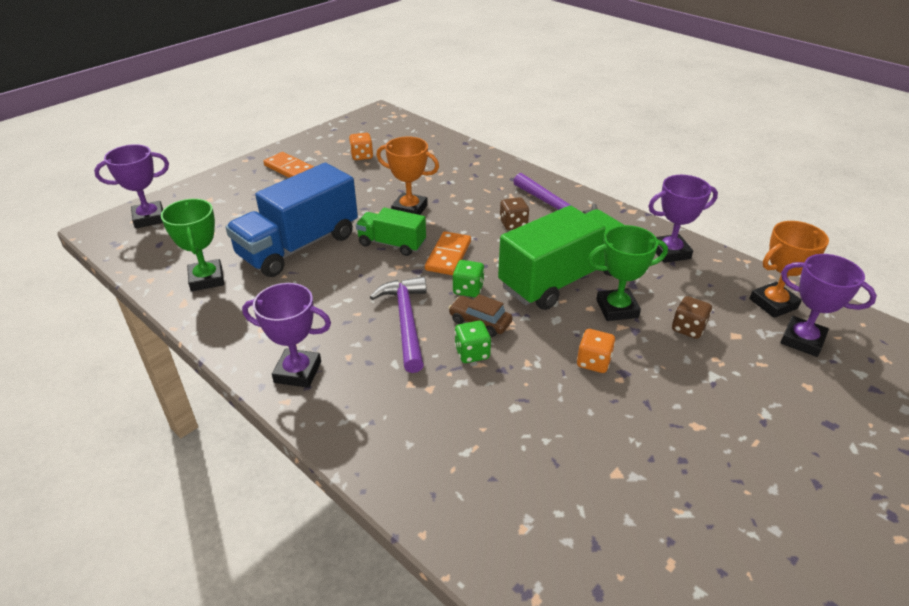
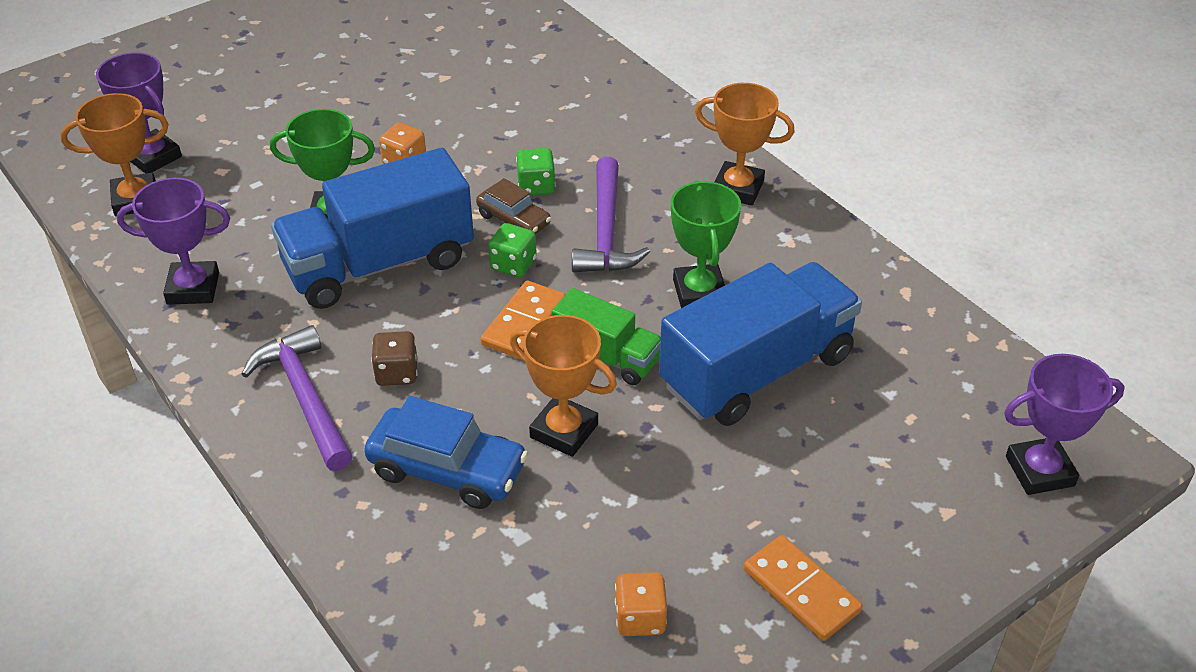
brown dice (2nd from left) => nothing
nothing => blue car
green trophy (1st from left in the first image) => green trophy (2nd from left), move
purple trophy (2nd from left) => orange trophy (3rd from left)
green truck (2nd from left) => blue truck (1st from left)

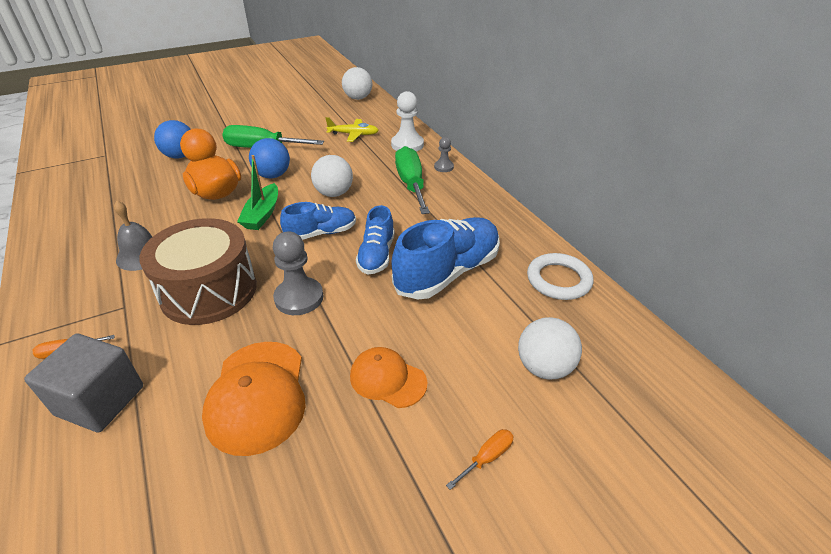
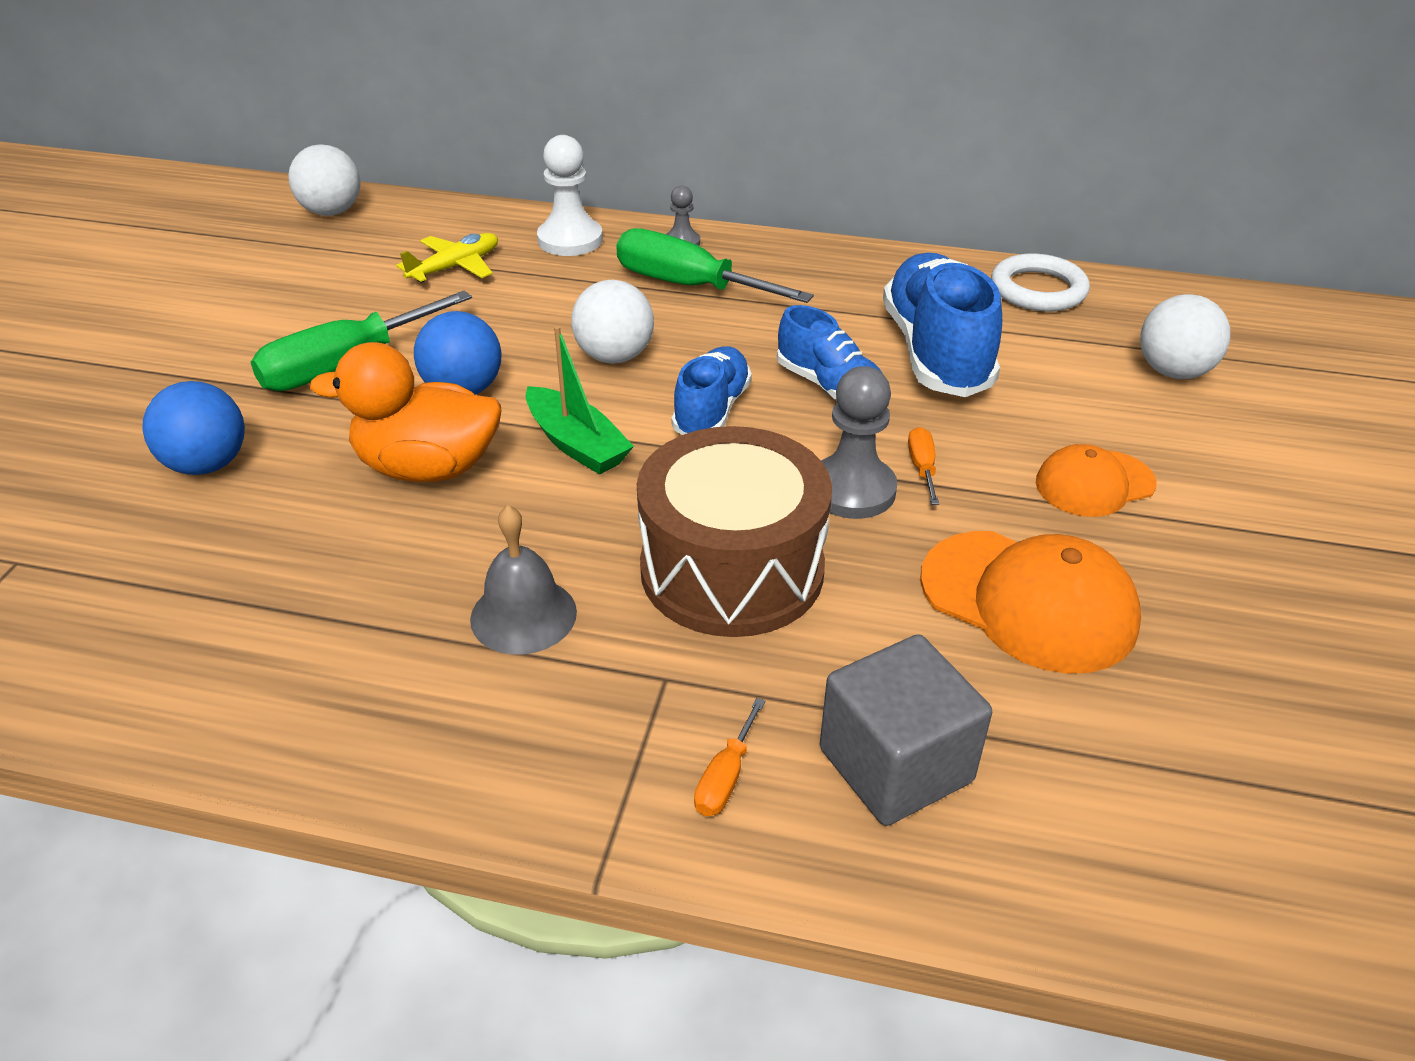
orange screwdriver (2nd from left), move

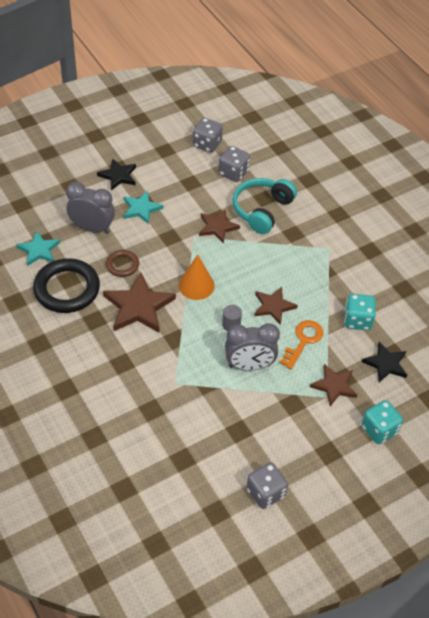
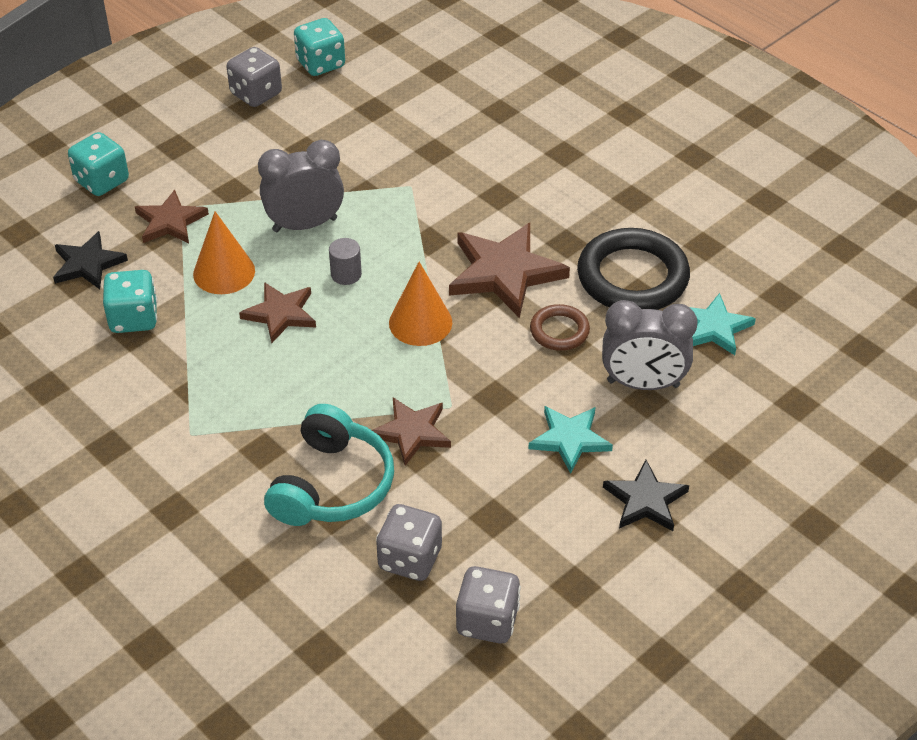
nothing => turquoise dice (3rd from left)
orange key => orange cone (1st from left)

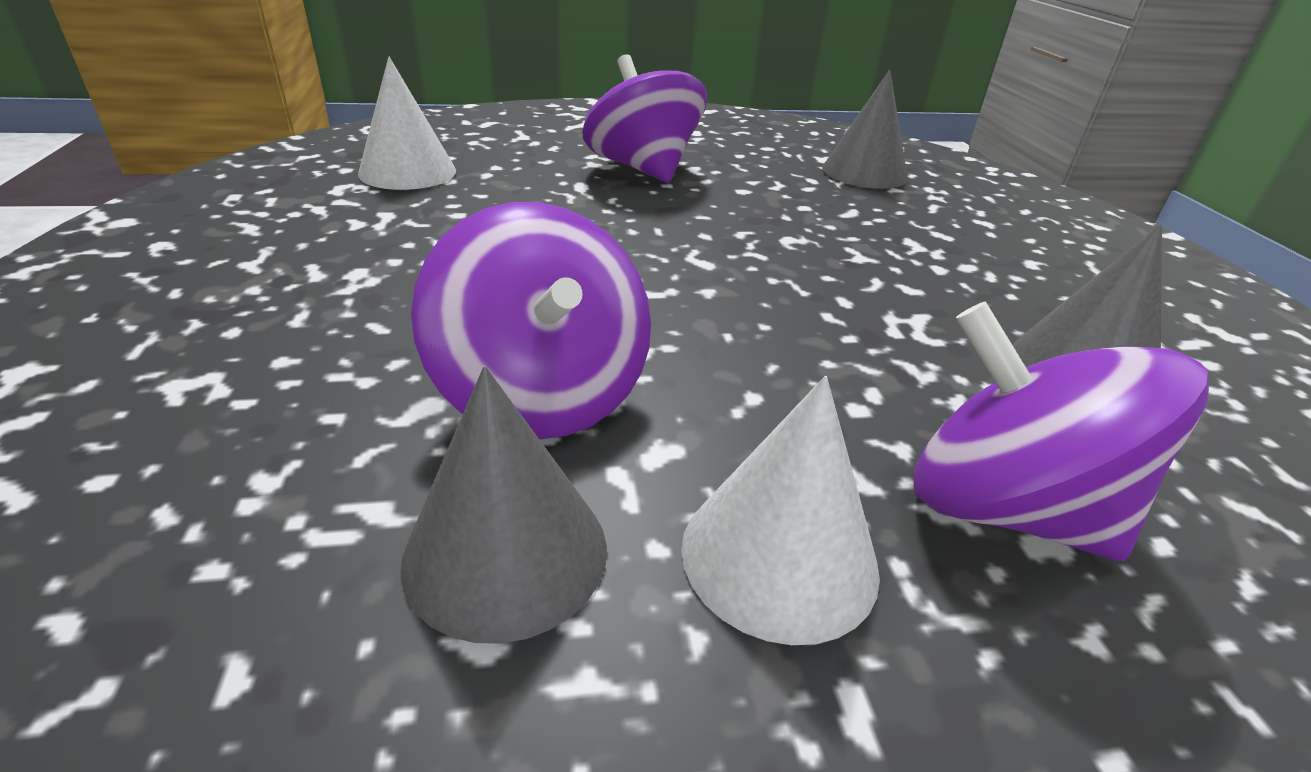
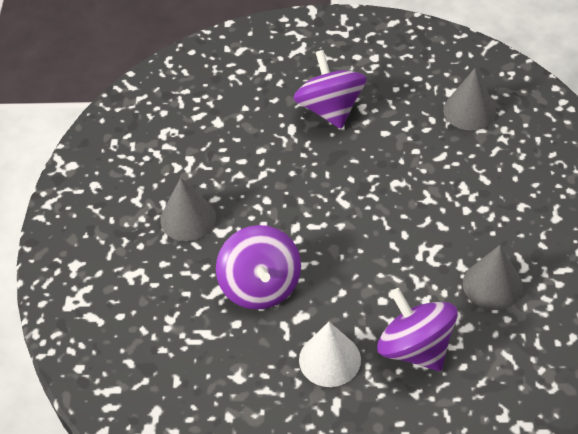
white cone (1st from left) => nothing
grey cone (1st from left), move

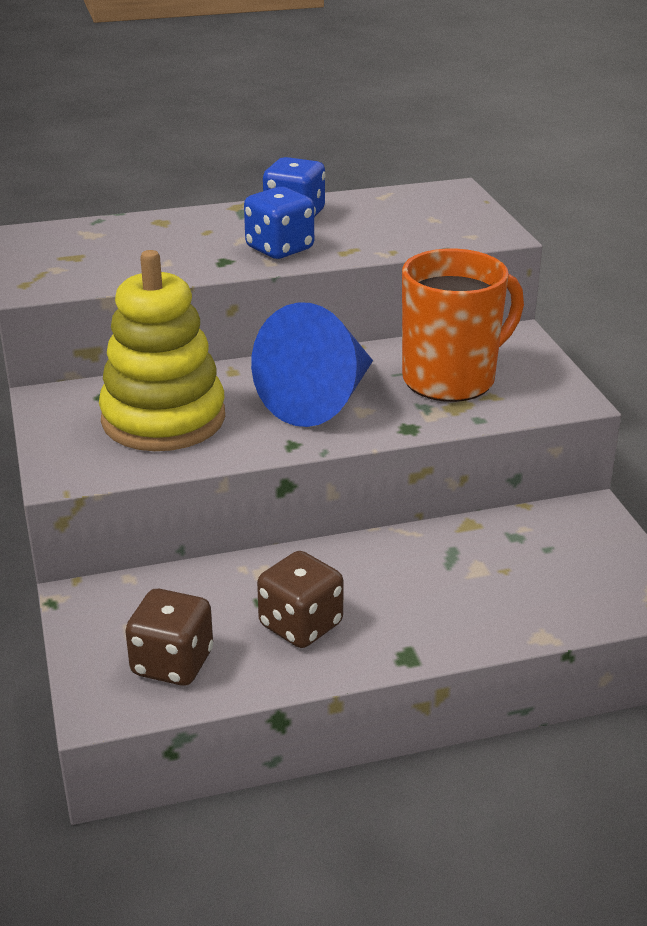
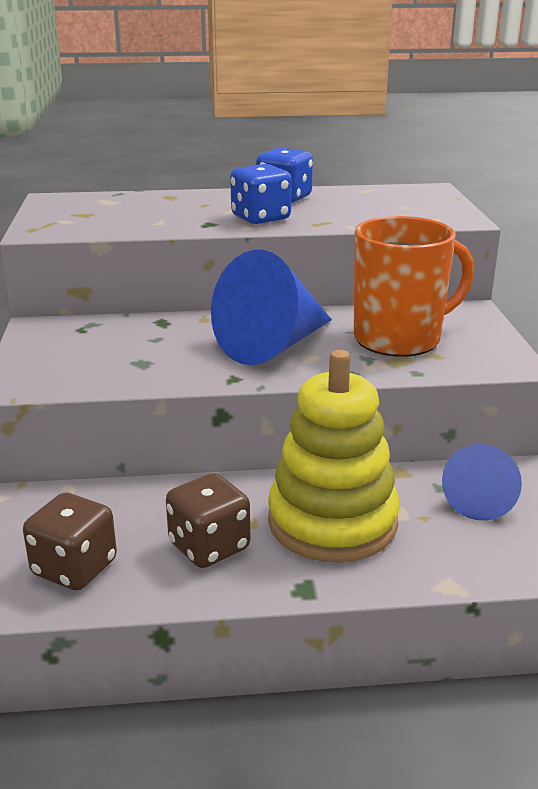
nothing => blue cone (2nd from left)
yellow stacking toy, move

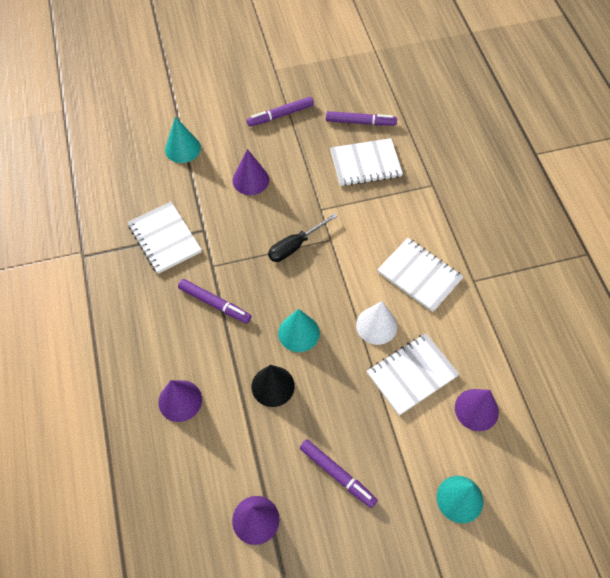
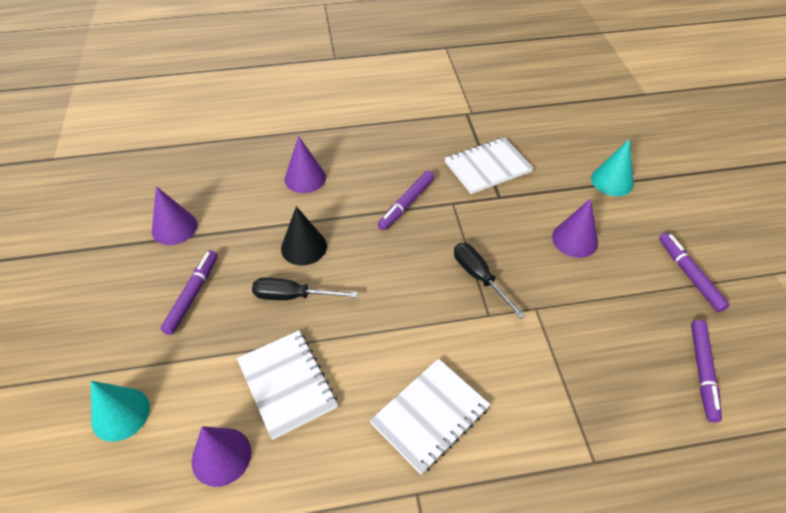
turquoise cone (2nd from left) => nothing
white notebook (2nd from left) => nothing
white cone => nothing
nothing => black screwdriver (1st from left)
purple marker (3rd from left in the first image) => purple marker (1st from left), 150 degrees clockwise

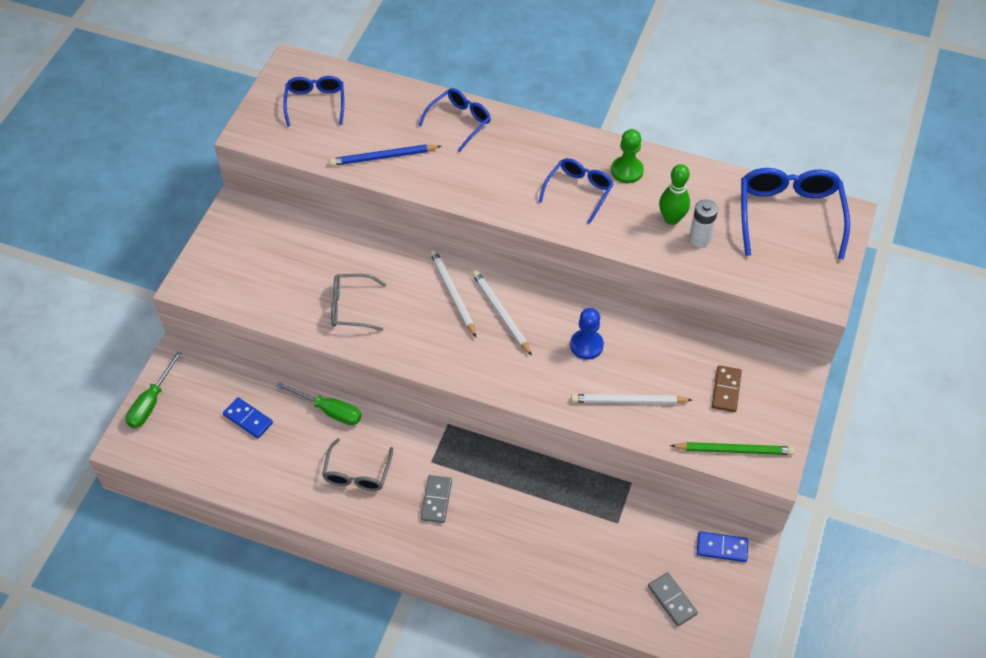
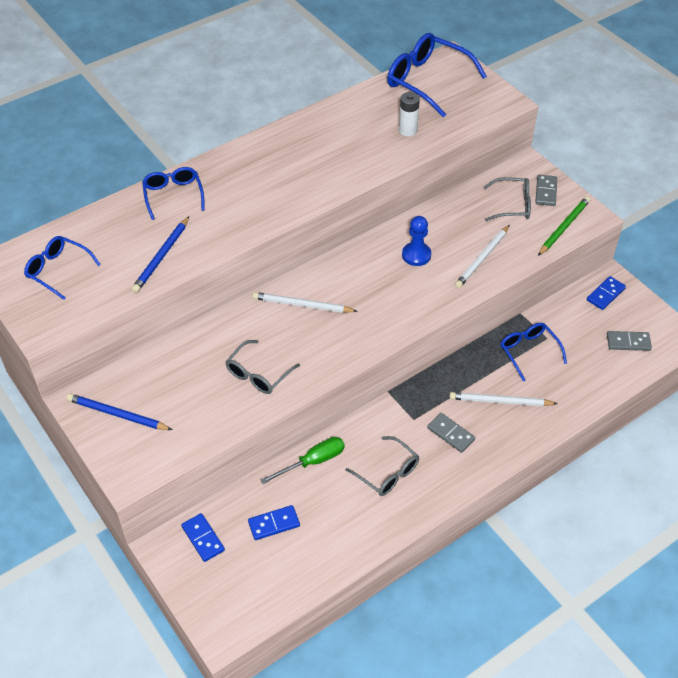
green screwdriver (1st from left) => nothing
green pawn => nothing
green bowling pin => nothing
nothing => blue pencil (1st from left)
nothing => blue domino (1st from left)
nothing => grey domino (2nd from left)
white pencil (2nd from left in the first image) => white pencil (3rd from left), move
blue glasses (3rd from left in the first image) => blue glasses (4th from left), move
brown domino => grey glasses (3rd from left)

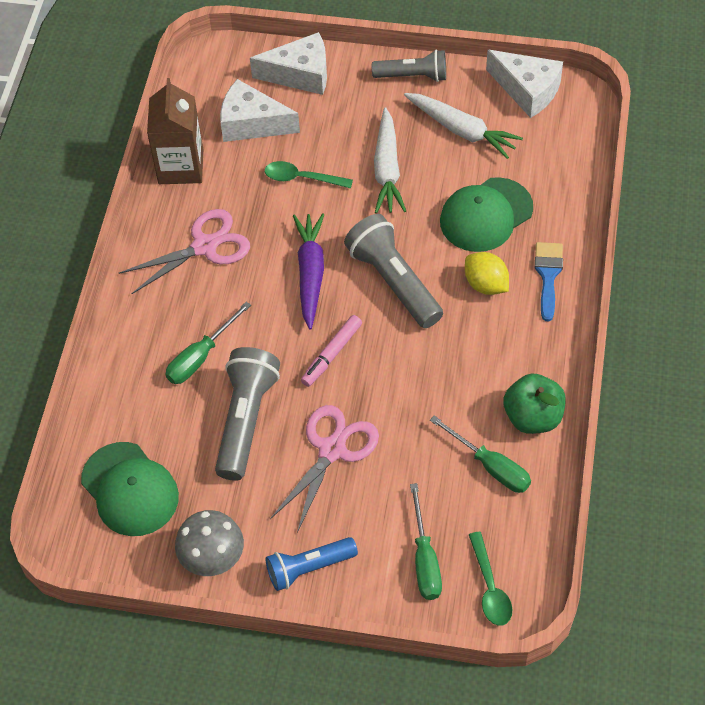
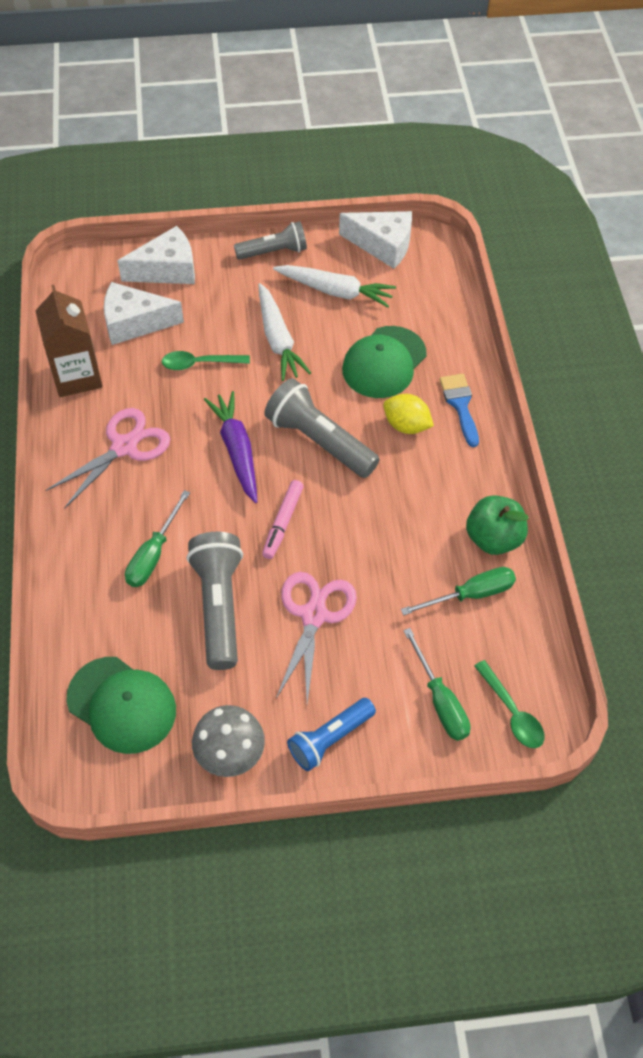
green screwdriver (3rd from left), 45 degrees counterclockwise

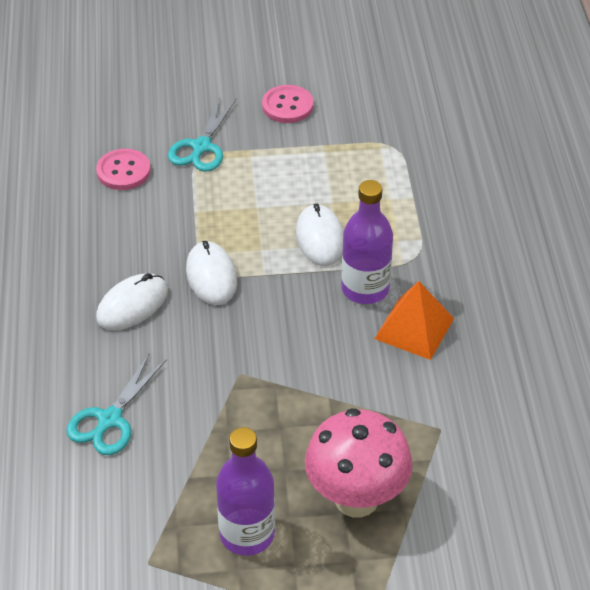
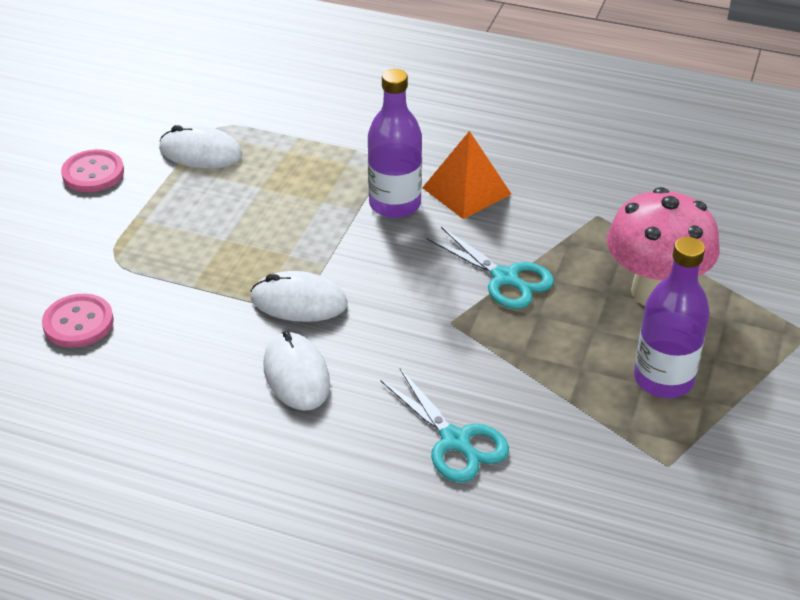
turquoise scissors (2nd from left), move
white mouse (3rd from left in the first image) => white mouse (1st from left), move

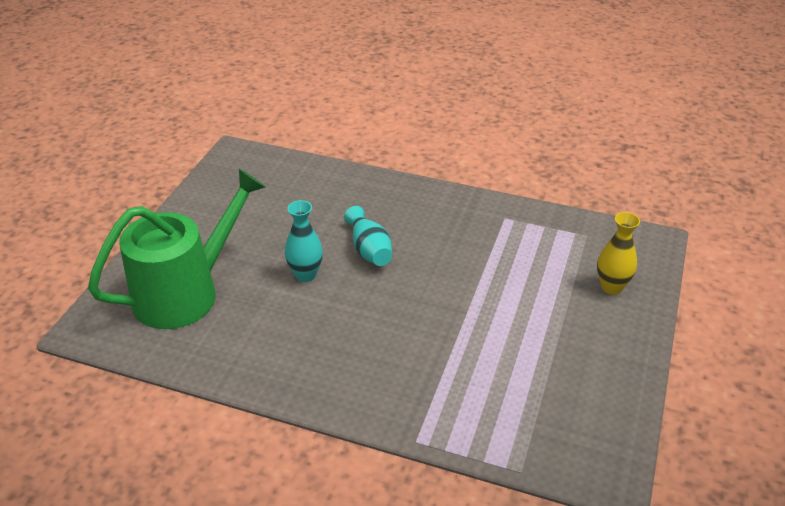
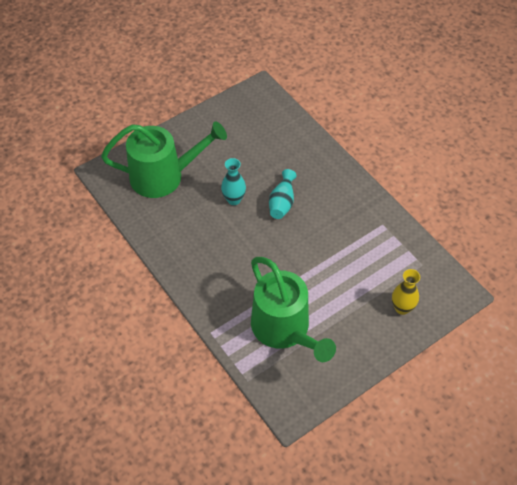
nothing => green watering can (2nd from left)

